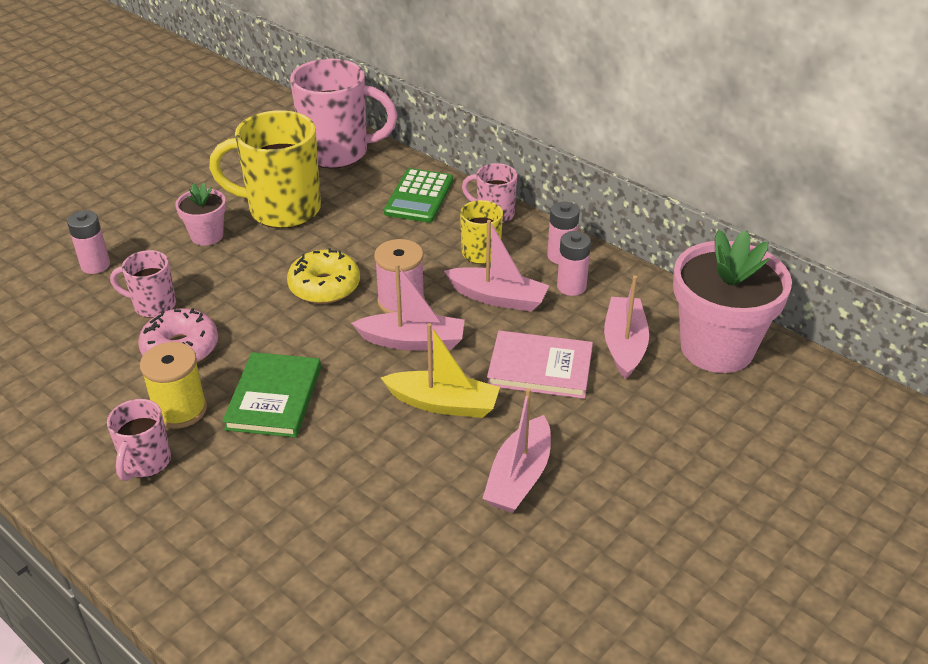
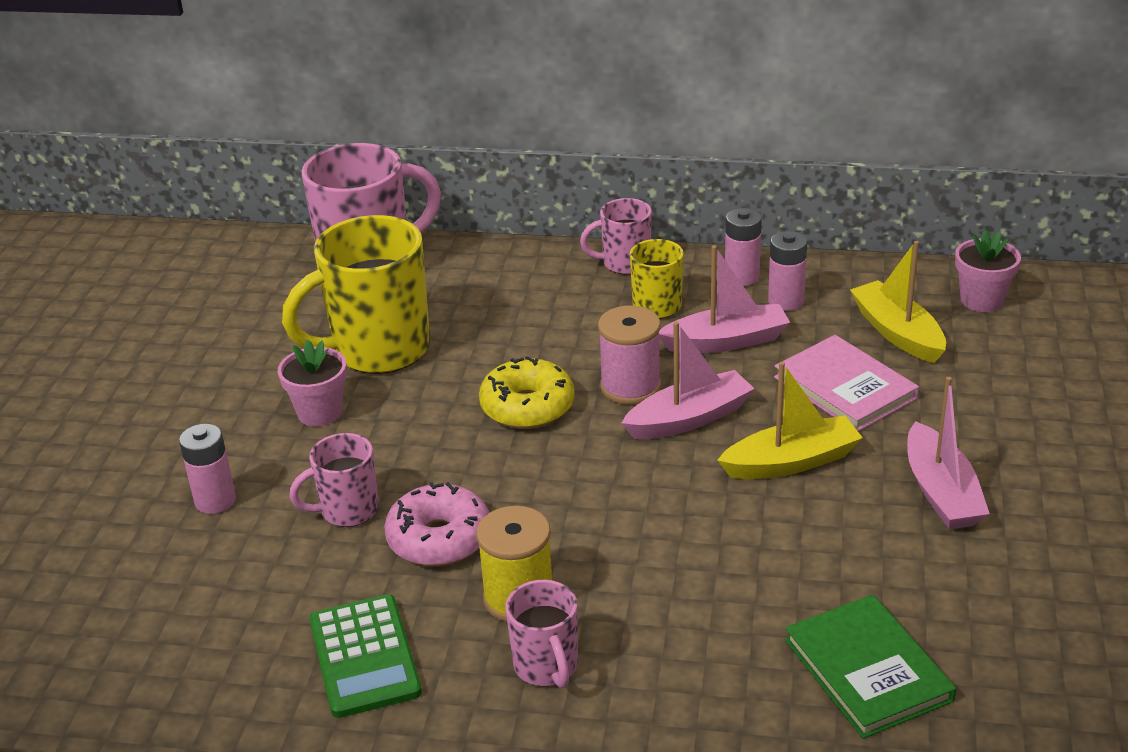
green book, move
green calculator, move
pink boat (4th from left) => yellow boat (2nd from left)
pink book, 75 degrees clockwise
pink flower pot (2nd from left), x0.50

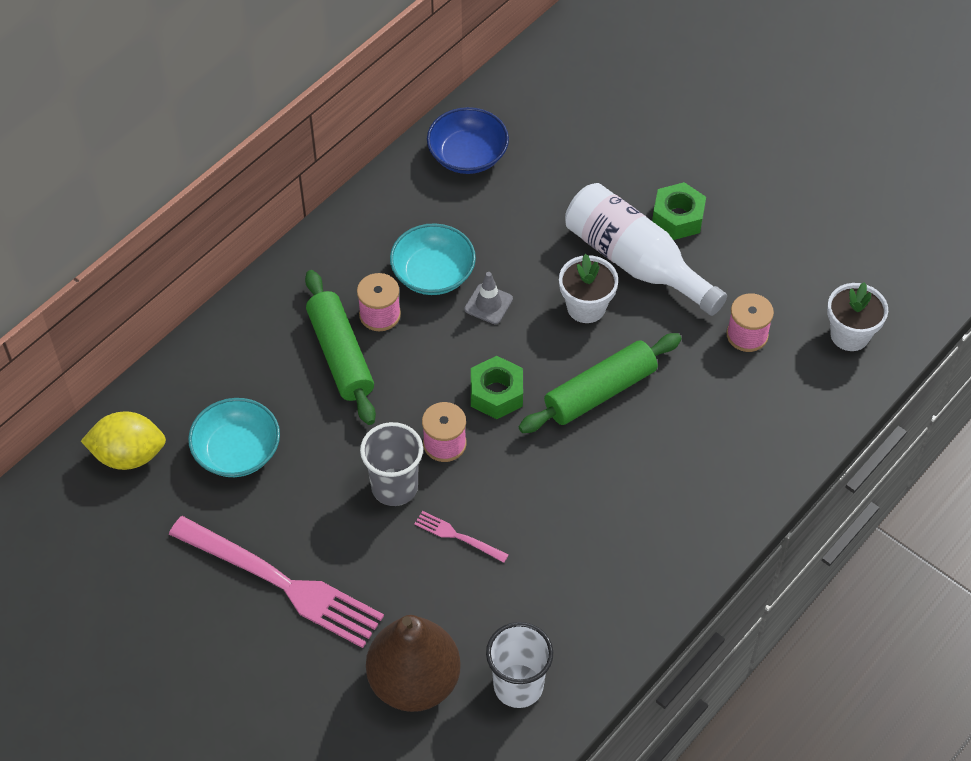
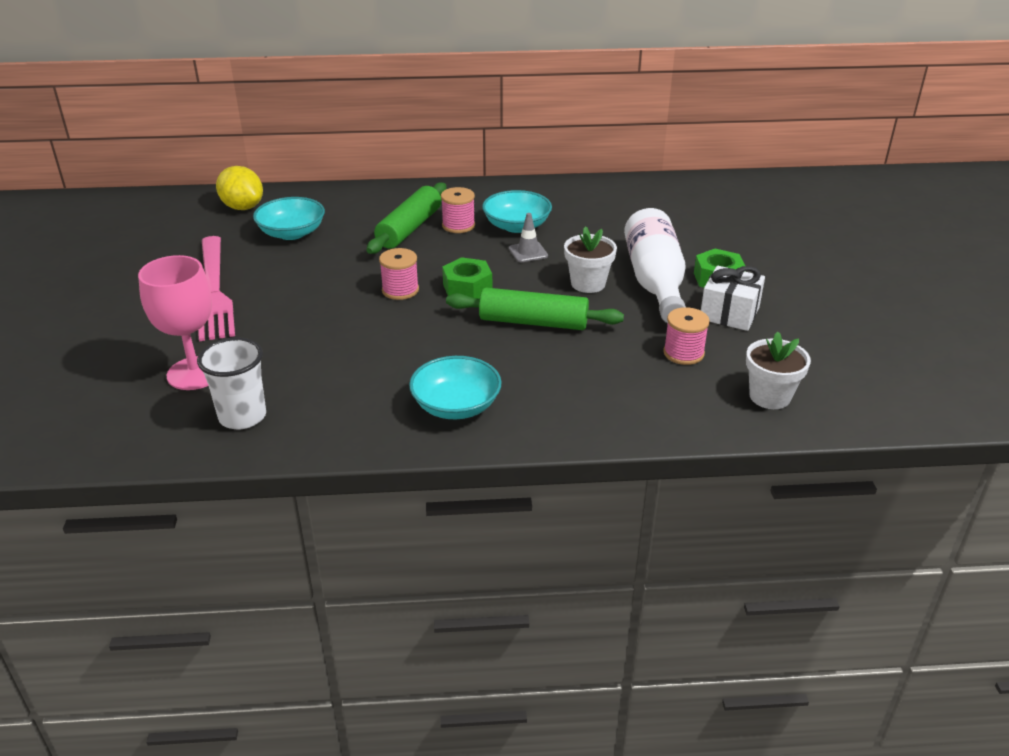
grey cup => nothing
pink fork (2nd from left) => nothing
blue bowl => nothing
nothing => turquoise bowl (2nd from left)
nothing => white gift
brown pear => pink goblet

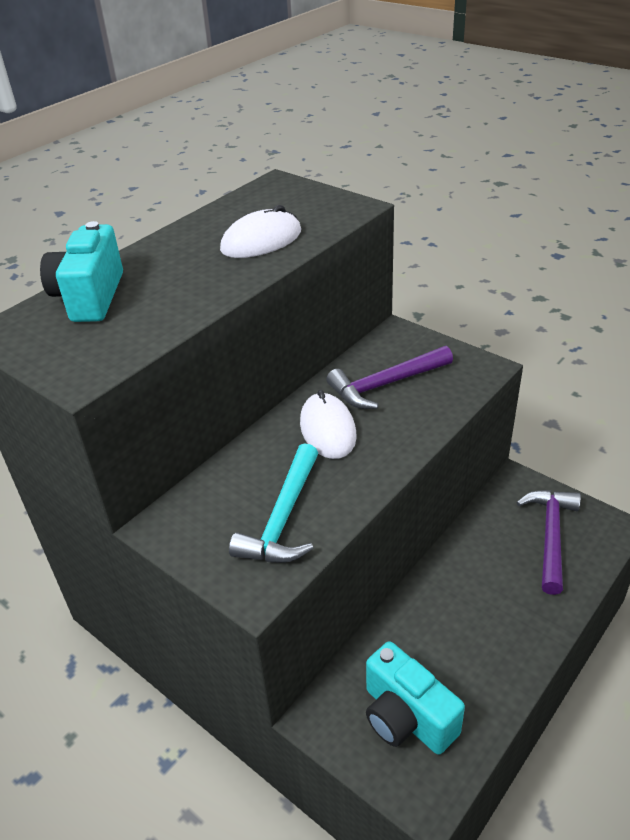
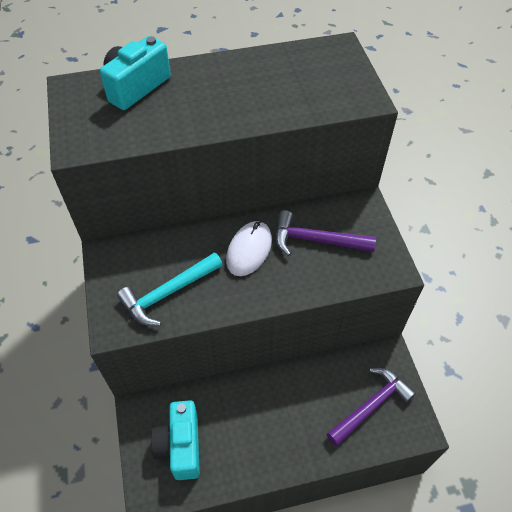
white mouse (1st from left) => nothing

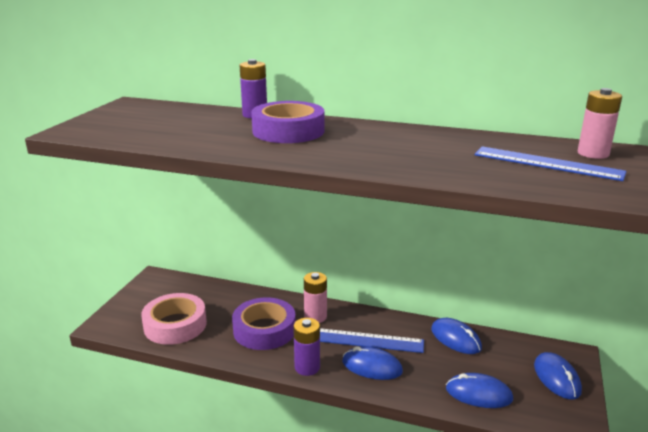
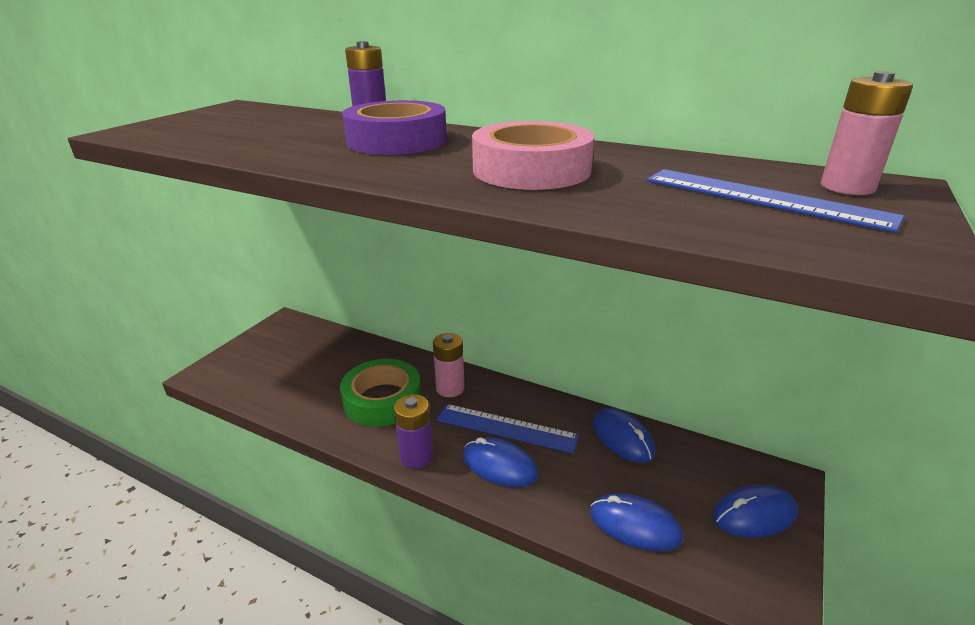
pink tape, move
purple tape (1st from left) => green tape
blue mouse (4th from left), 75 degrees clockwise

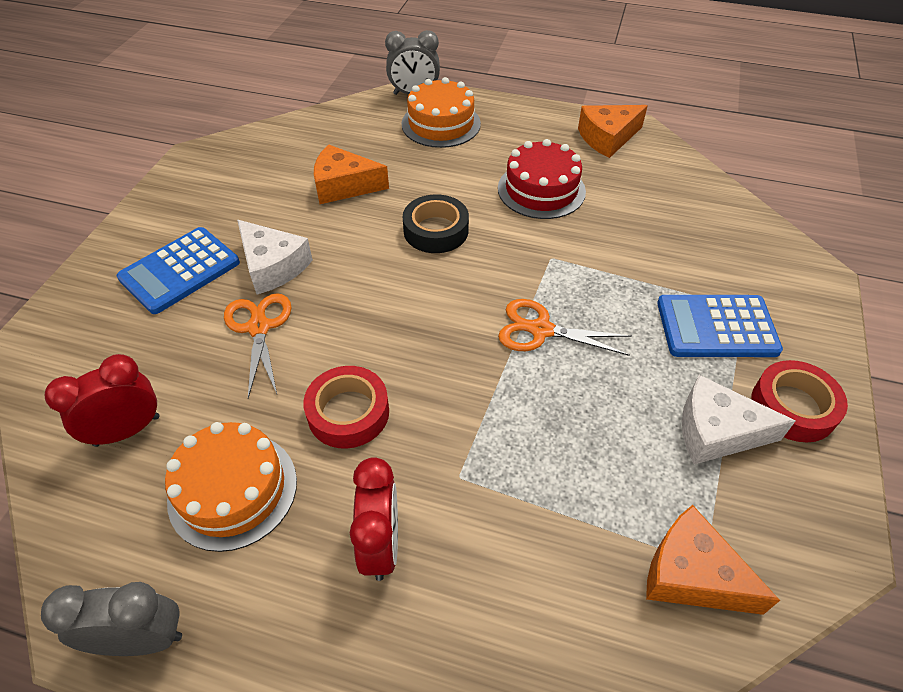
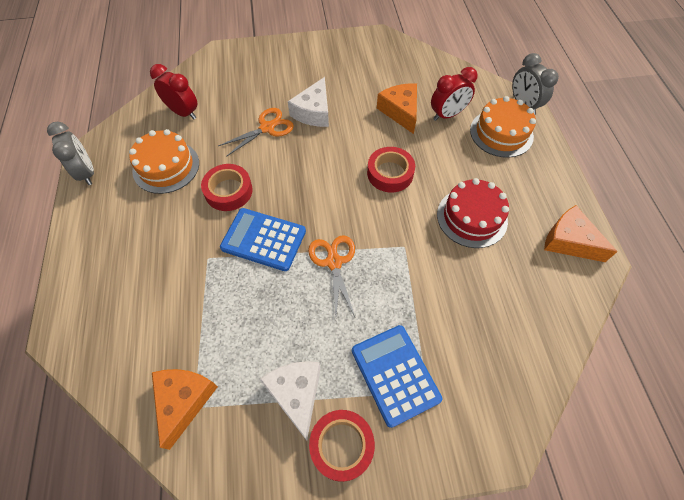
blue calculator (1st from left), move
red clock (2nd from left), move
black tape => red tape (3rd from left)

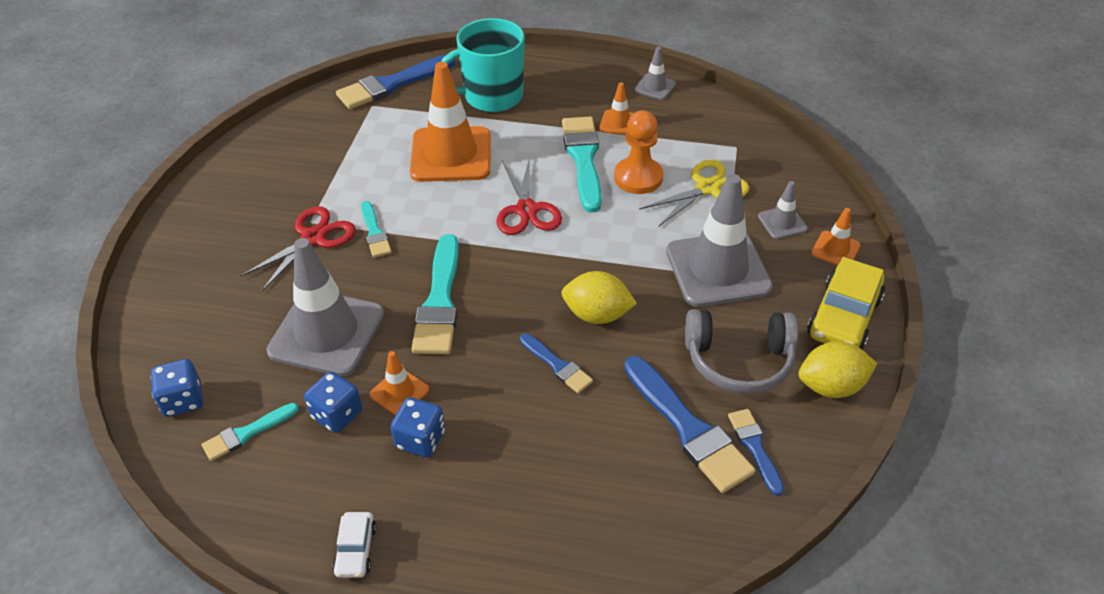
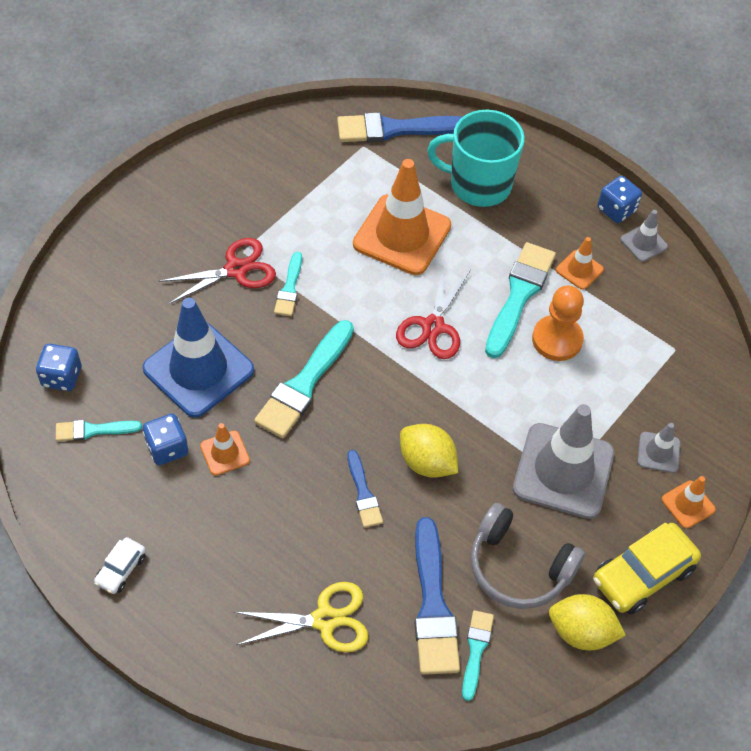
blue dice (3rd from left), move
yellow scissors, move
grey traffic cone (1st from left) => blue traffic cone
blue brush (4th from left) => turquoise brush (4th from left)

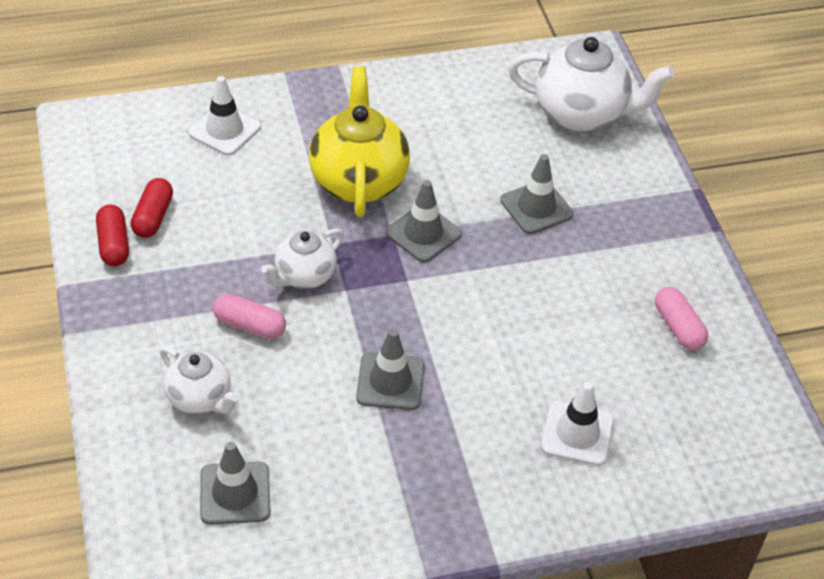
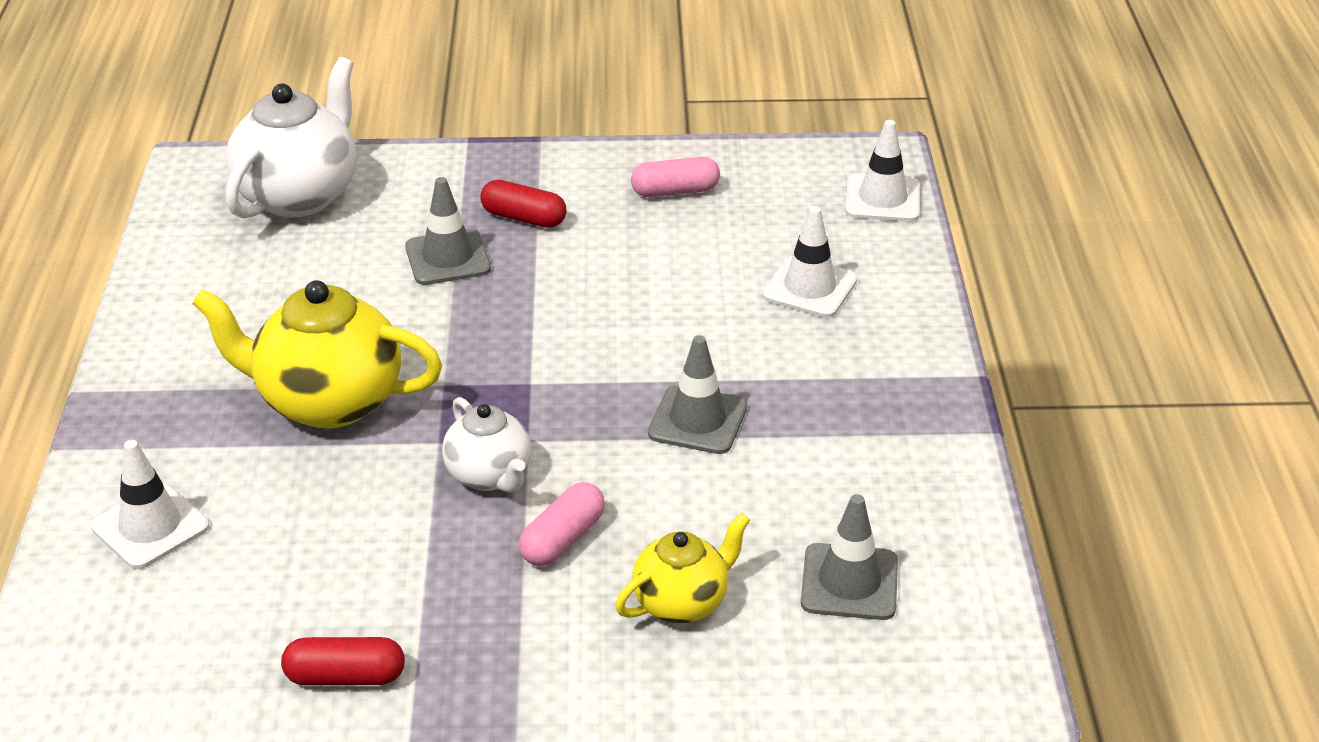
grey traffic cone (3rd from left) => nothing
nothing => white traffic cone (3rd from left)
red capsule (2nd from left), move
white teapot (1st from left) => yellow teapot (2nd from left)

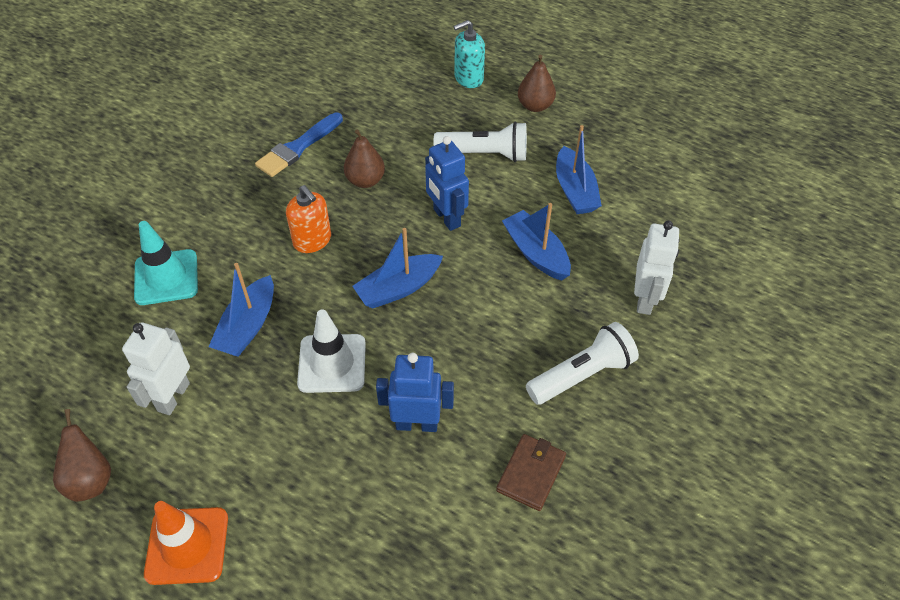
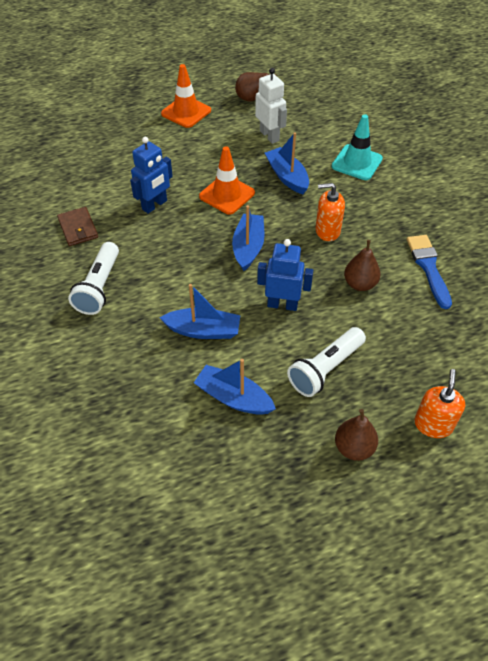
white robot (2nd from left) => nothing
white traffic cone => orange traffic cone (2nd from left)
turquoise soap dispenser => orange soap dispenser (2nd from left)

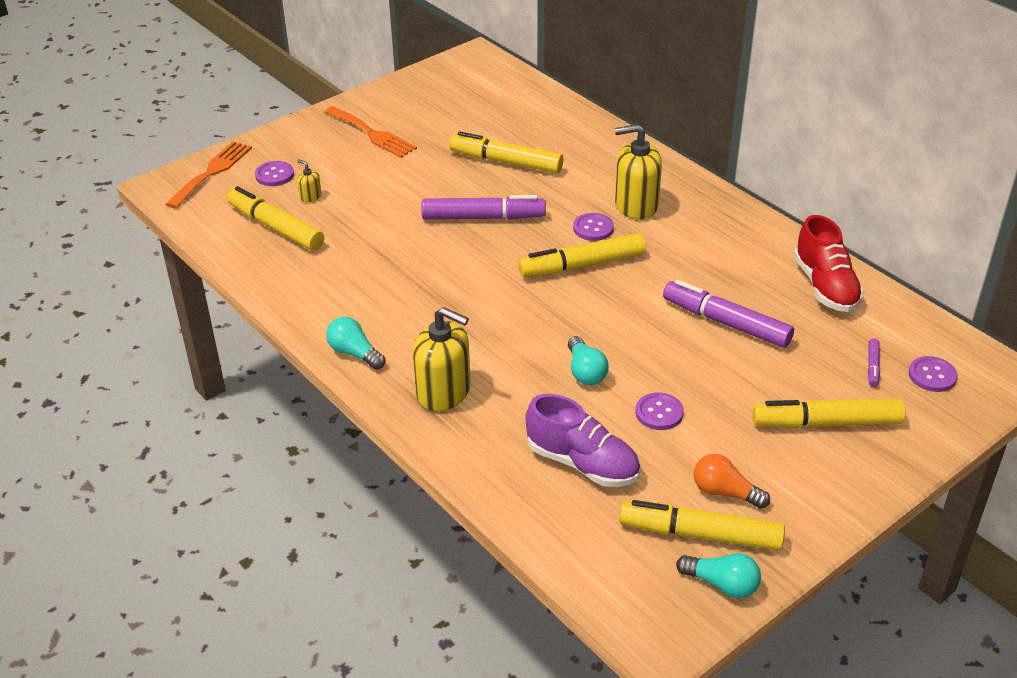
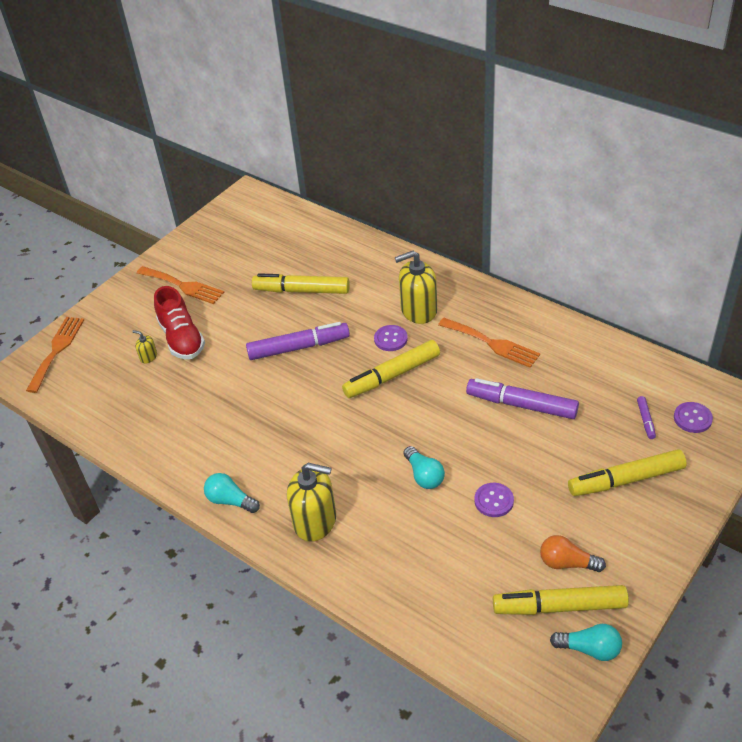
yellow marker (1st from left) => nothing
purple button (1st from left) => nothing
purple shoe => nothing
nothing => orange fork (3rd from left)
red shoe, move

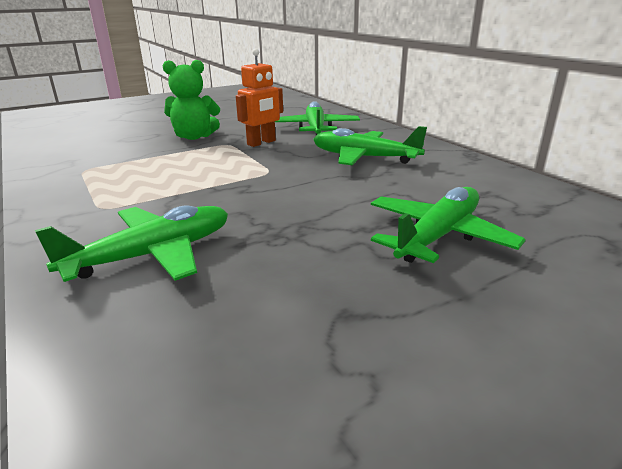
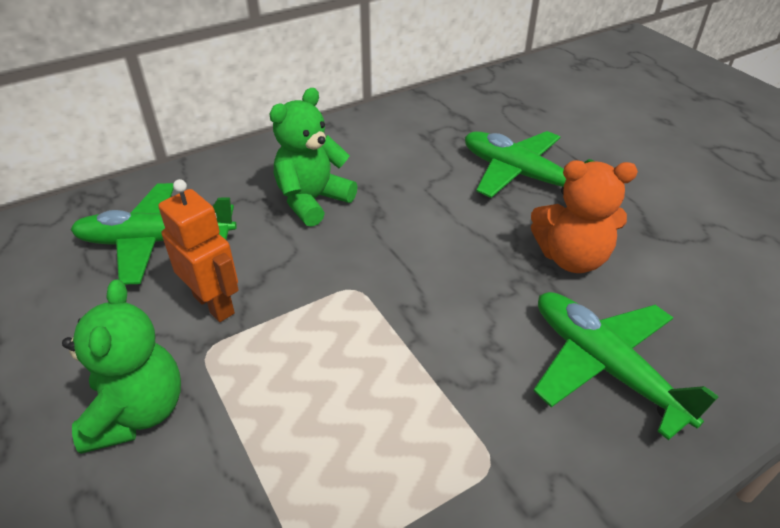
nothing => orange teddy bear
green plane (3rd from left) => green teddy bear (2nd from left)

